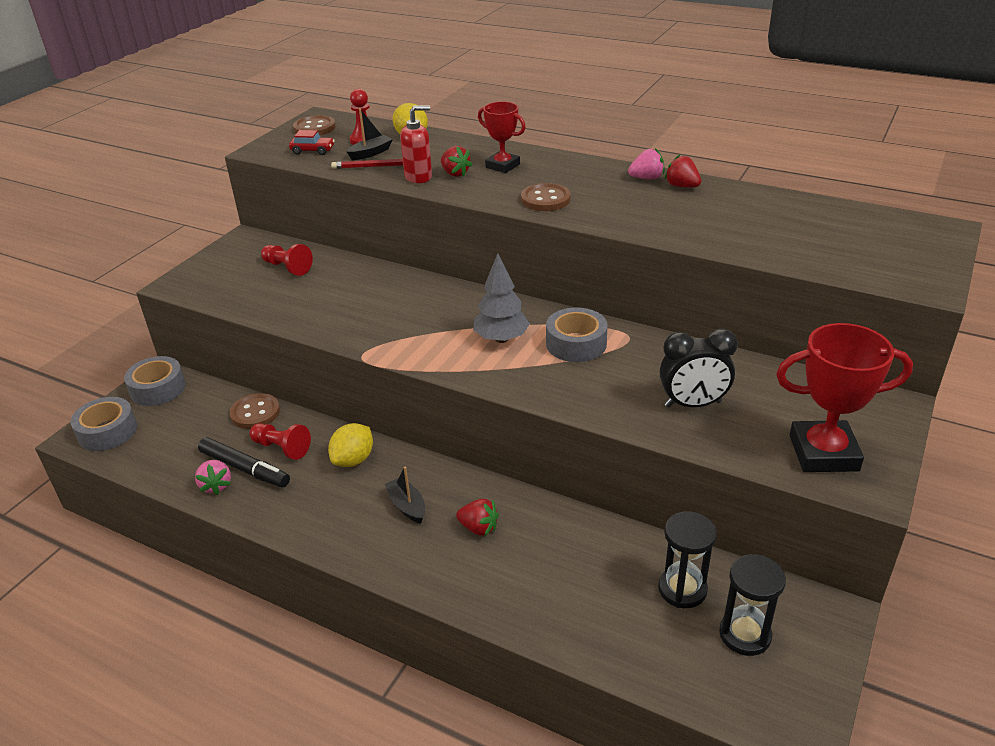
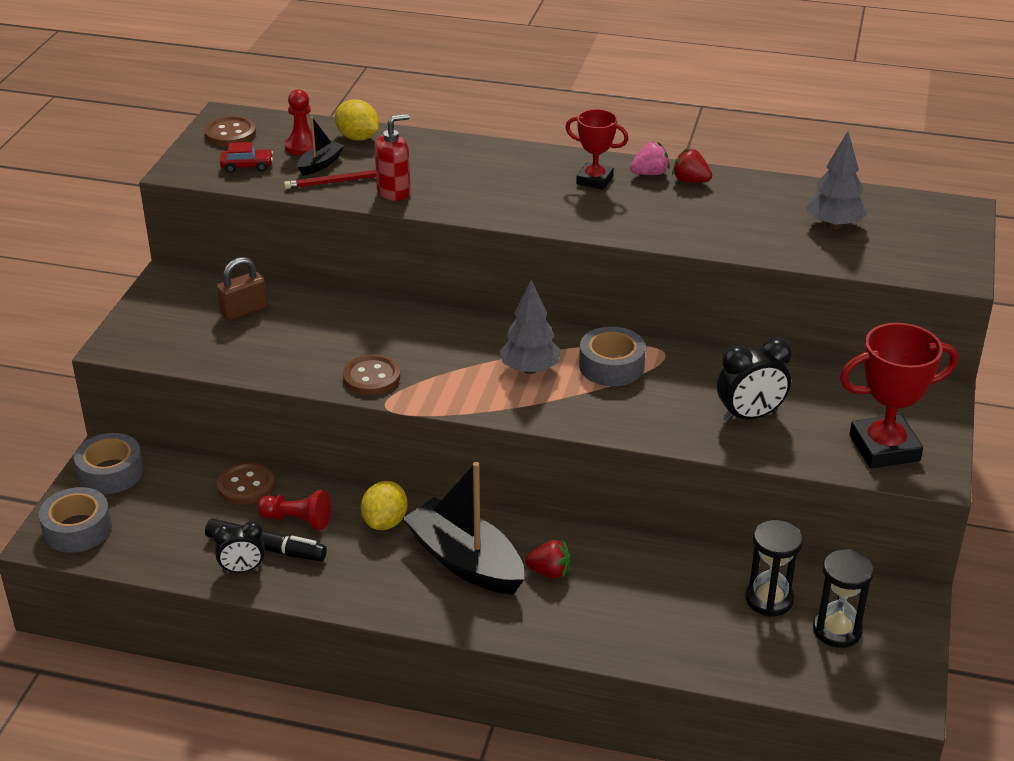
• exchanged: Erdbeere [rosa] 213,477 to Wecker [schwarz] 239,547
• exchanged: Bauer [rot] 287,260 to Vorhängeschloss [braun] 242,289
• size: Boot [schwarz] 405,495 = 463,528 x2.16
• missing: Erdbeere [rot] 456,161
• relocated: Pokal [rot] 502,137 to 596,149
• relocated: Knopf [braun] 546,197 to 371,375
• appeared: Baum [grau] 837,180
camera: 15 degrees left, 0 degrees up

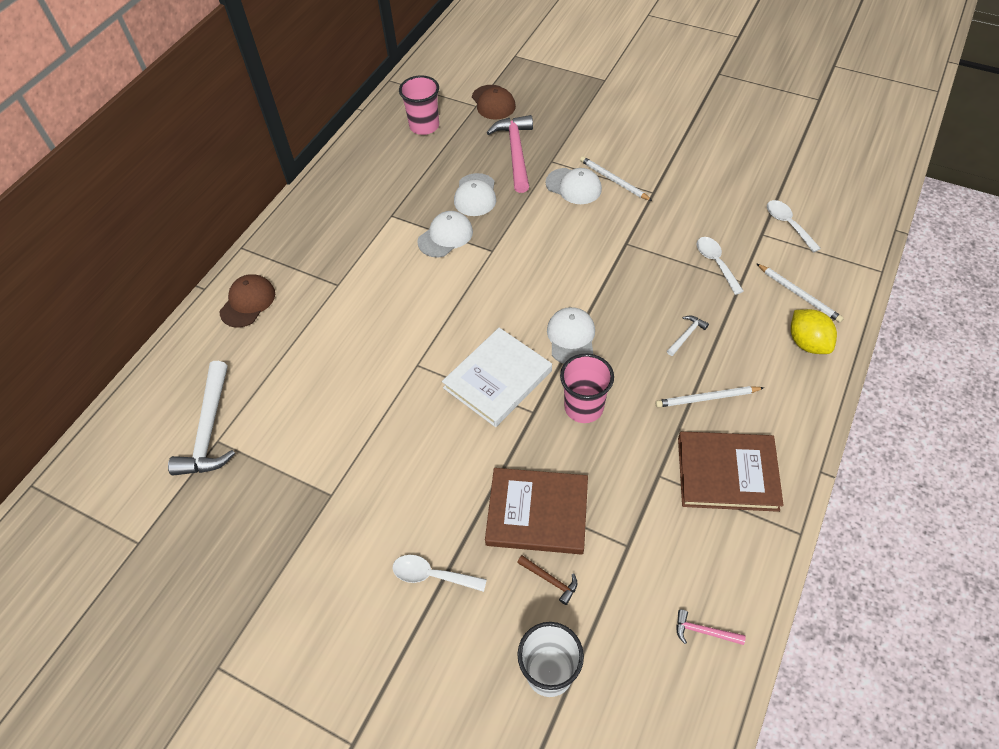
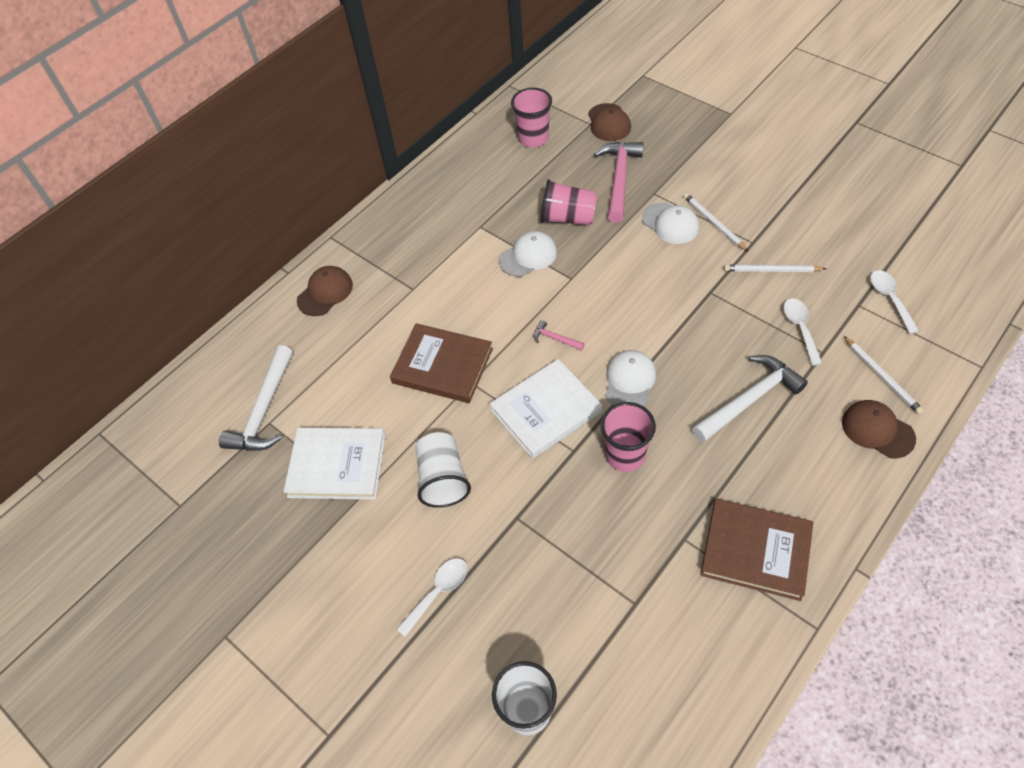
• spun: Löffel [weiß] 440,573 = 432,597 105 degrees clockwise
• exchanged: Kappe [weiß] 475,194 to Becher [rosa] 569,202
• relocated: Buch [braun] 536,511 to 441,363
• missing: Hammer [braun] 547,580
• relocated: Bleistift [weiß] 710,397 to 775,268
• size: Hammer [weiß] 688,336 = 750,399 x2.22
• relocated: Hammer [rosa] 711,627 to 559,335
• exchanged: Zitrone [gelb] 814,331 to Kappe [braun] 879,429
• appeared: Buch [weiß] 334,463
• appeared: Becher [weiß] 443,470
camera: 15 degrees right, 0 degrees up

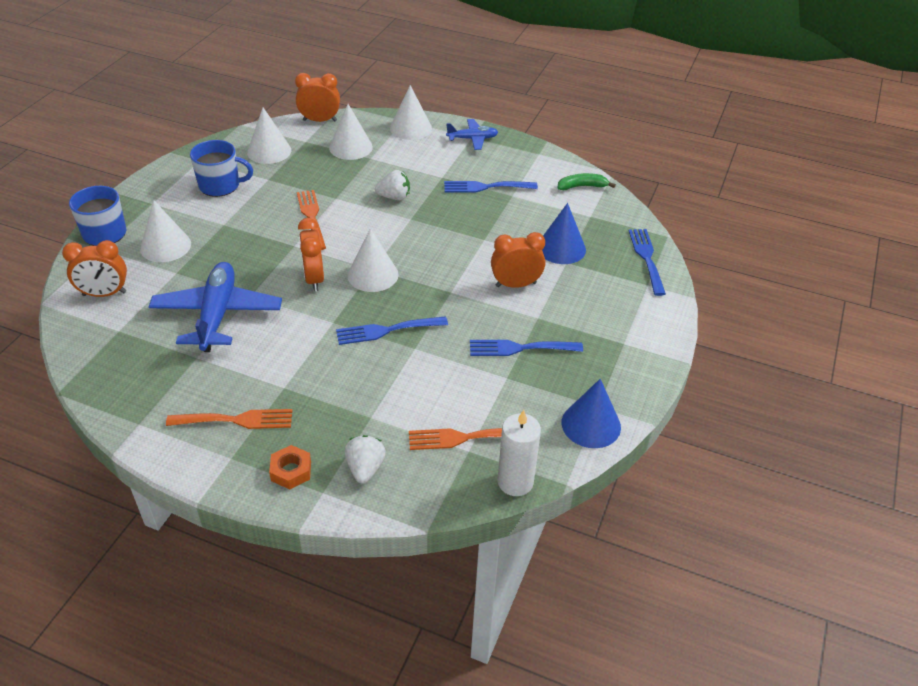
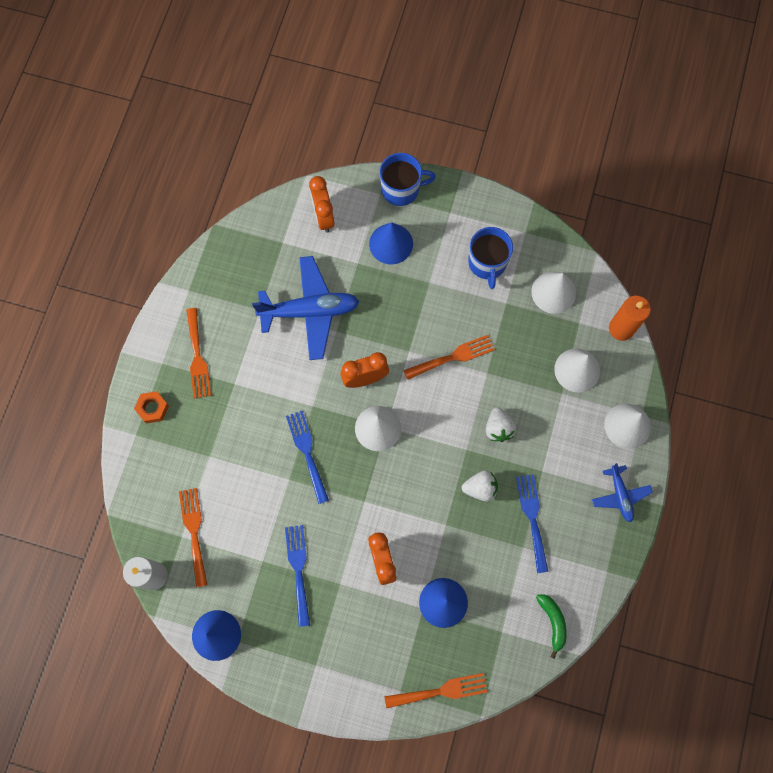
• colour: Kegel [weiß] 165,231 to Kegel [blau] 391,243
• exchanged: Wecker [orange] 317,97 to Kerze [orange] 630,318
• relocated: Erdbeere [weiß] 365,459 to 480,486
• colour: Gabel [blau] 647,262 to Gabel [orange] 435,690
camera: 85 degrees right, 30 degrees up

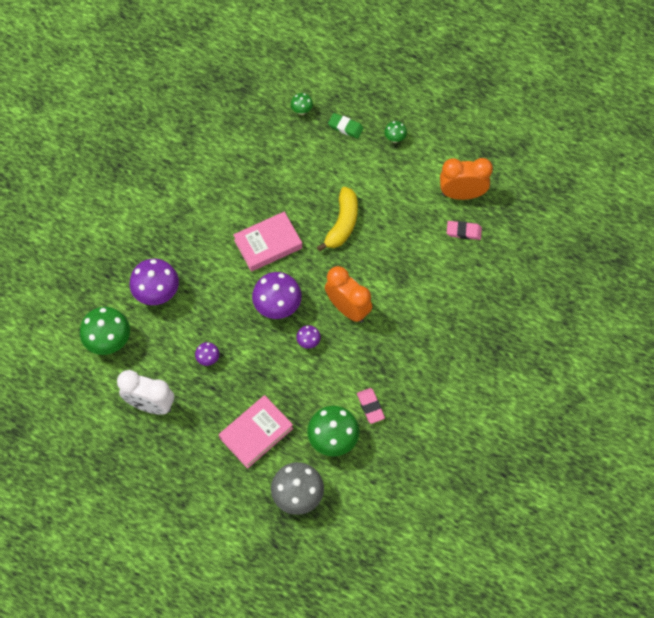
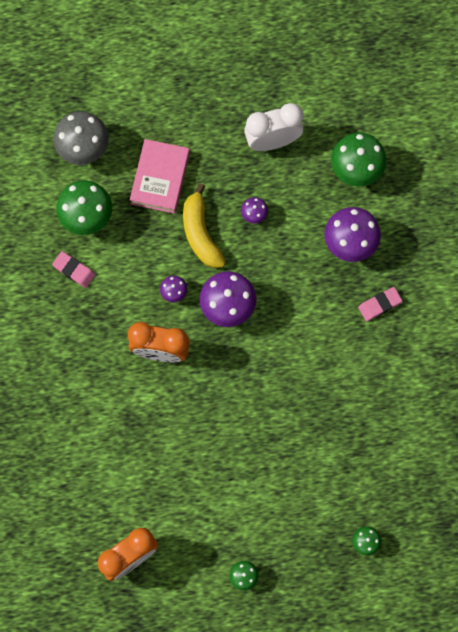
• missing: Buch [rosa] 267,242
• relocated: Banane [gelb] 337,219 to 204,225
• missing: Radiergummi [grün] 346,126
• relocated: Radiergummi [rosa] 464,230 to 380,304
camera: 145 degrees right, 10 degrees up

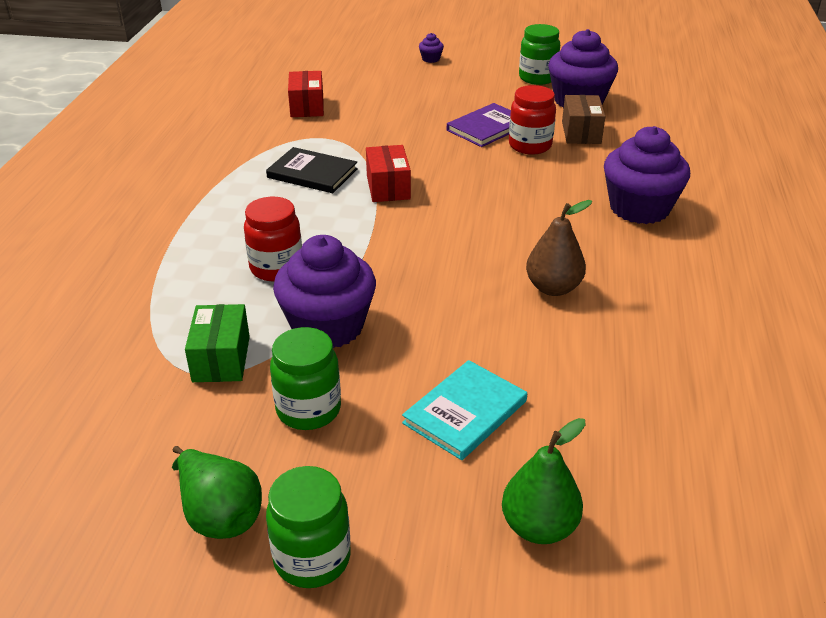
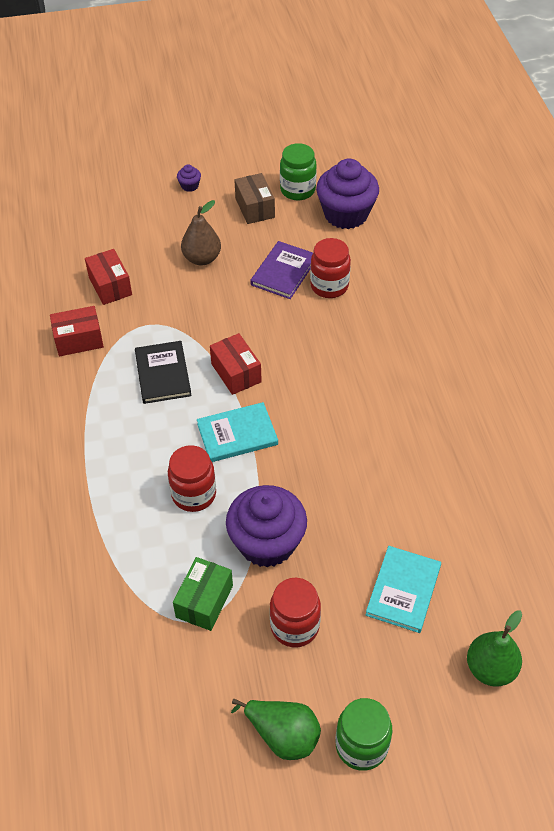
• spun: Schachtel [grün] 217,343 = 203,594 45 degrees clockwise
• spun: Buch [schwarz] 312,170 = 163,372 75 degrees clockwise
• colour: Einmachglas [grün] 305,378 to Einmachglas [rot] 295,612
• relocated: Birne [braun] 559,248 to 201,233
• relocated: Schachtel [braun] 583,119 to 254,198
• missing: Muffin [lila] 647,175
• appeared: Schachtel [rot] 77,331
• appeared: Buch [türkis] 237,432
camera: 20 degrees left, 15 degrees up

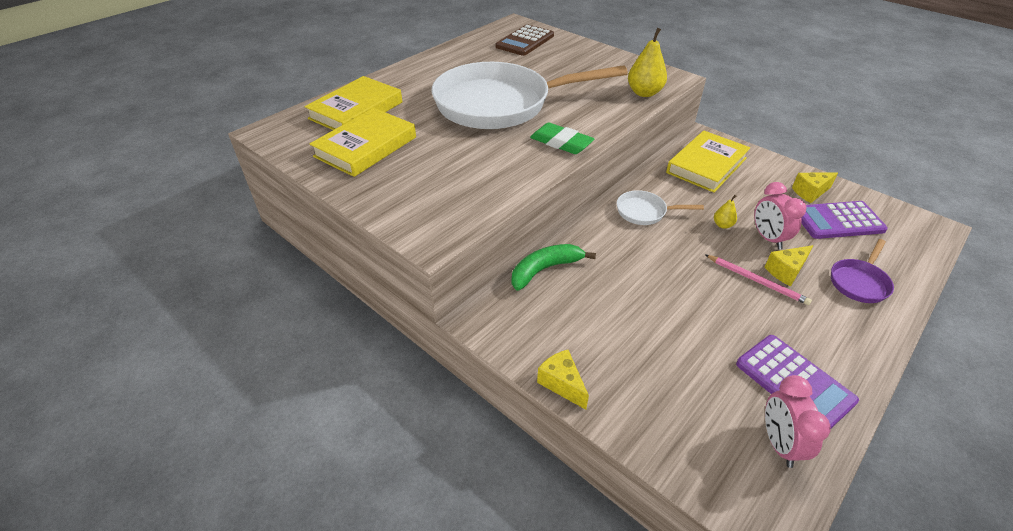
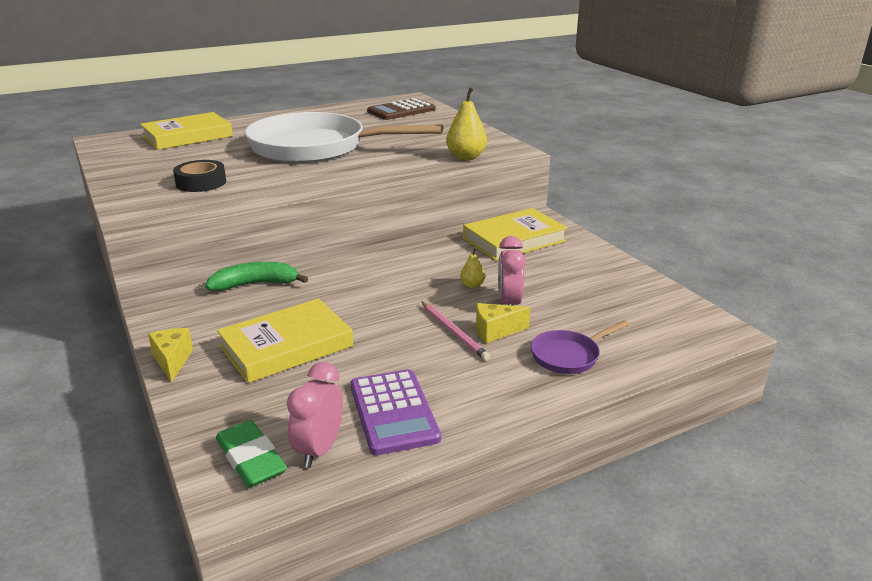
• relocated: Buch [gelb] 363,142 to 285,341
• relocated: Radiergummi [grün] 562,138 to 251,454
• missing: Pfanne [weiß] 660,207
• missing: Käse [gelb] 815,187
• missing: Taschenrechner [lila] 844,220
• appeared: Klebeband [schwarz] 199,176
camera: 20 degrees right, 15 degrees down

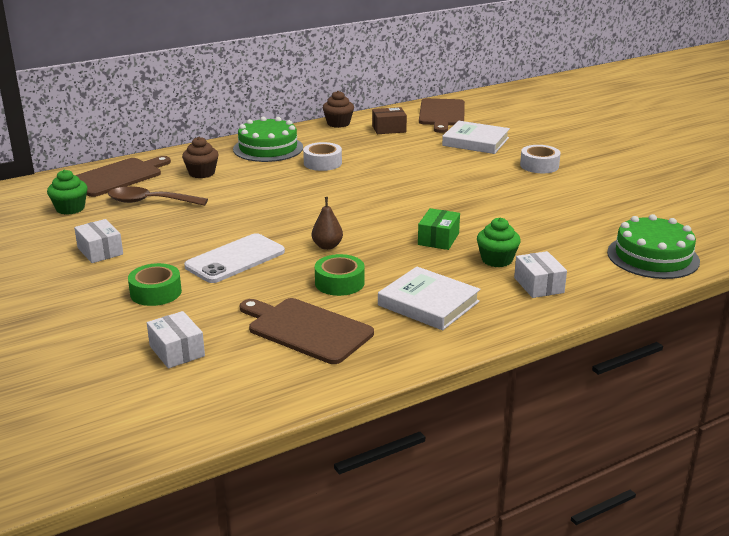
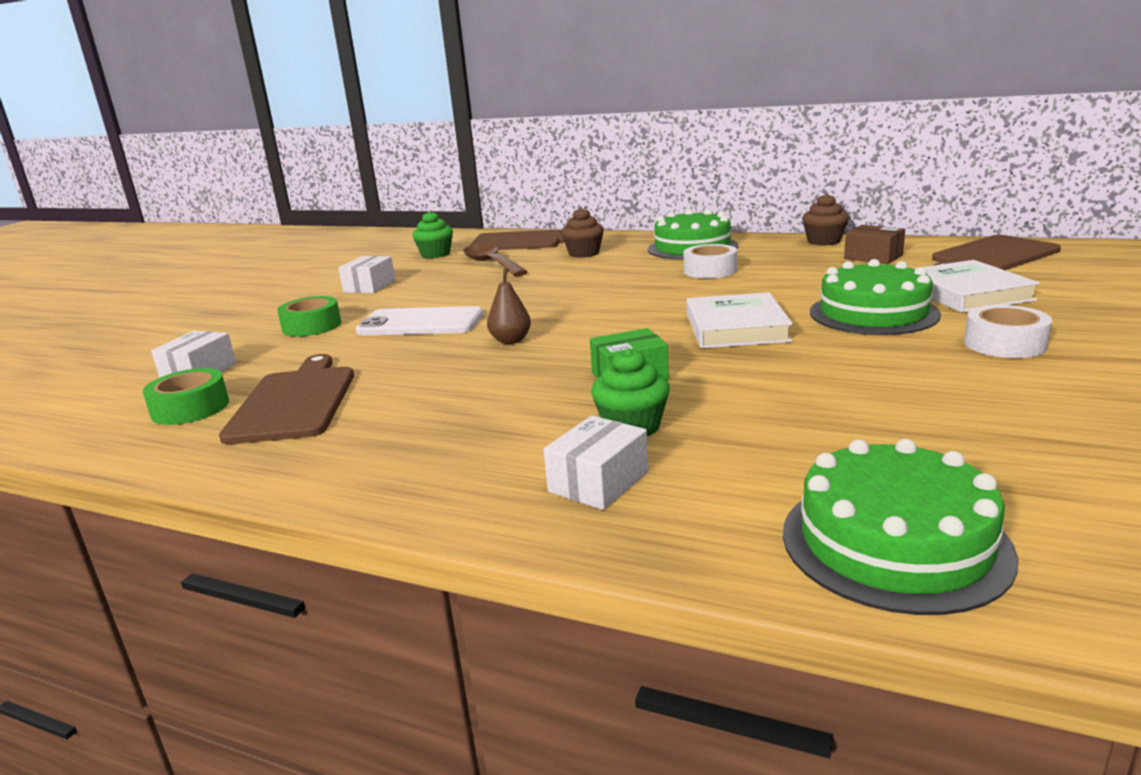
• relocated: Klebeband [grün] 340,275 to 186,396
• relocated: Buch [weiß] 429,298 to 739,320
• appeared: Kuchen [grün] 875,297
camera: 55 degrees right, 5 degrees down

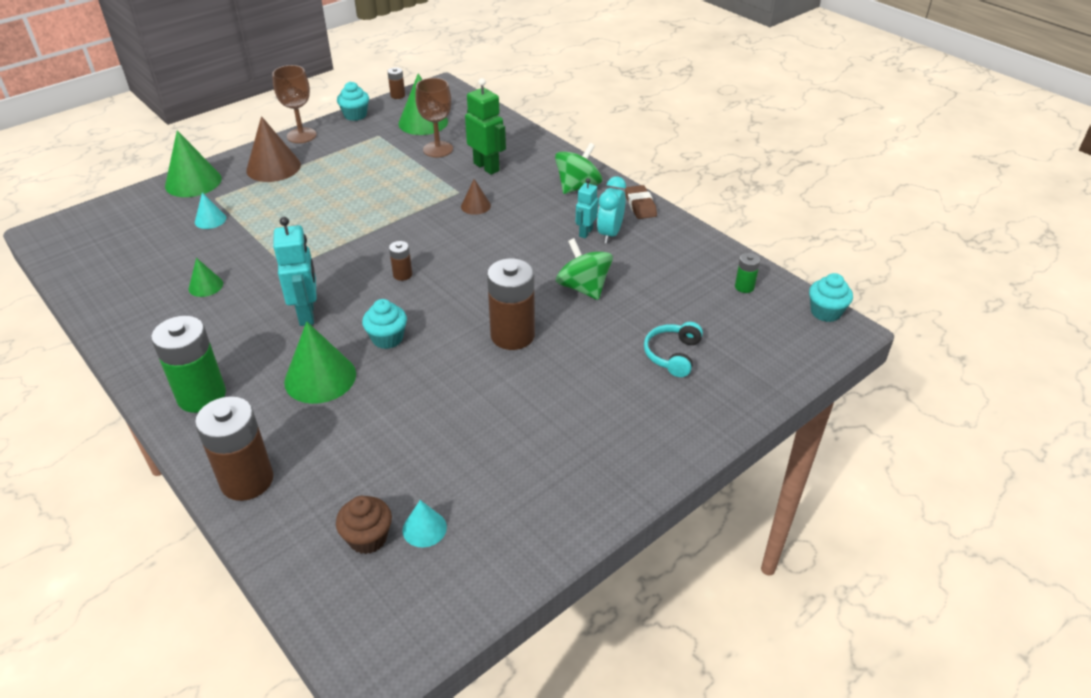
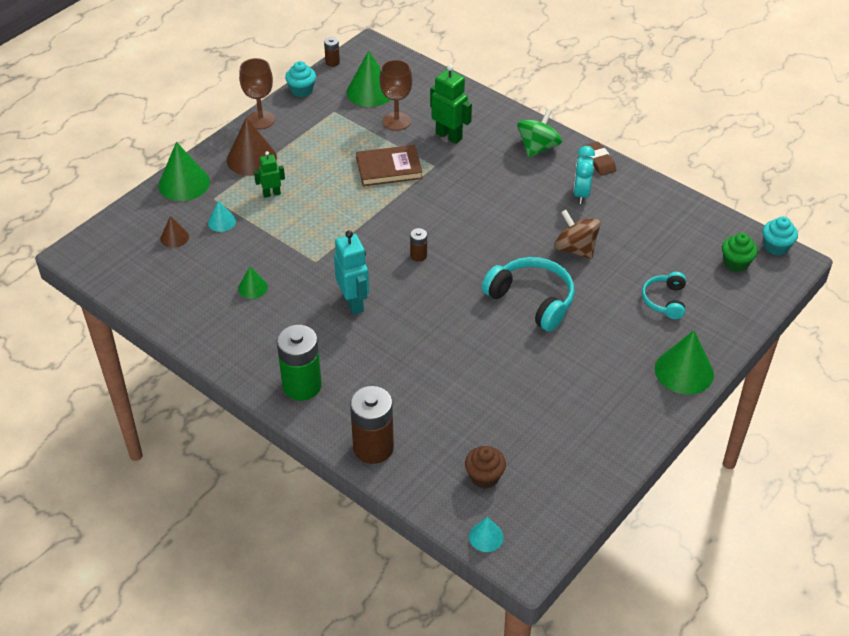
• relocated: Kegel [grün] 320,363 to 684,362
• missing: Muffin [türkis] 384,324
• relocated: Kegel [türkis] 424,523 to 486,534
• relocated: Kegel [braun] 476,197 to 175,232
• exchanged: Batterie [braun] 511,304 to Kopfhörer [türkis] 528,294
• colour: Kreisel [grün] 584,269 to Kreisel [braun] 577,234
• missing: Roboter [türkis] 587,208
• missing: Batterie [grün] 747,273
• appeared: Roboter [grün] 269,174
• appeared: Buch [braun] 389,165
• appeared: Muffin [grün] 740,252
camera: 10 degrees left, 5 degrees up

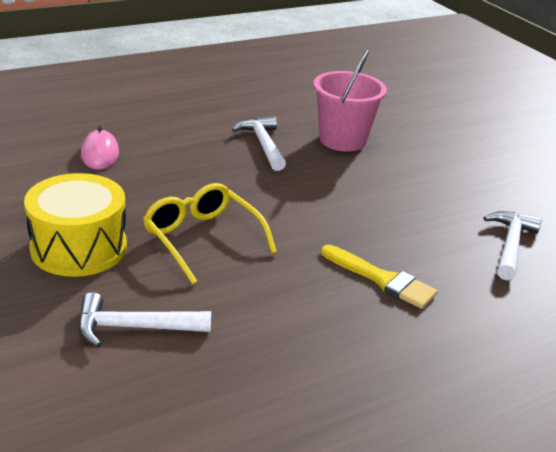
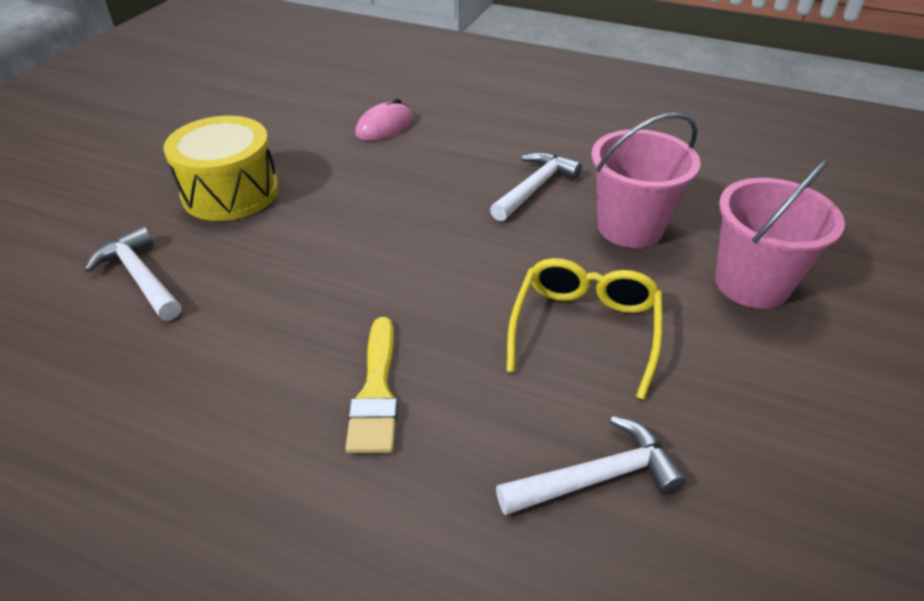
• relocated: Brille [gelb] 210,233 to 585,329
• appeared: Eimer [rosa] 780,234
camera: 55 degrees right, 10 degrees up

